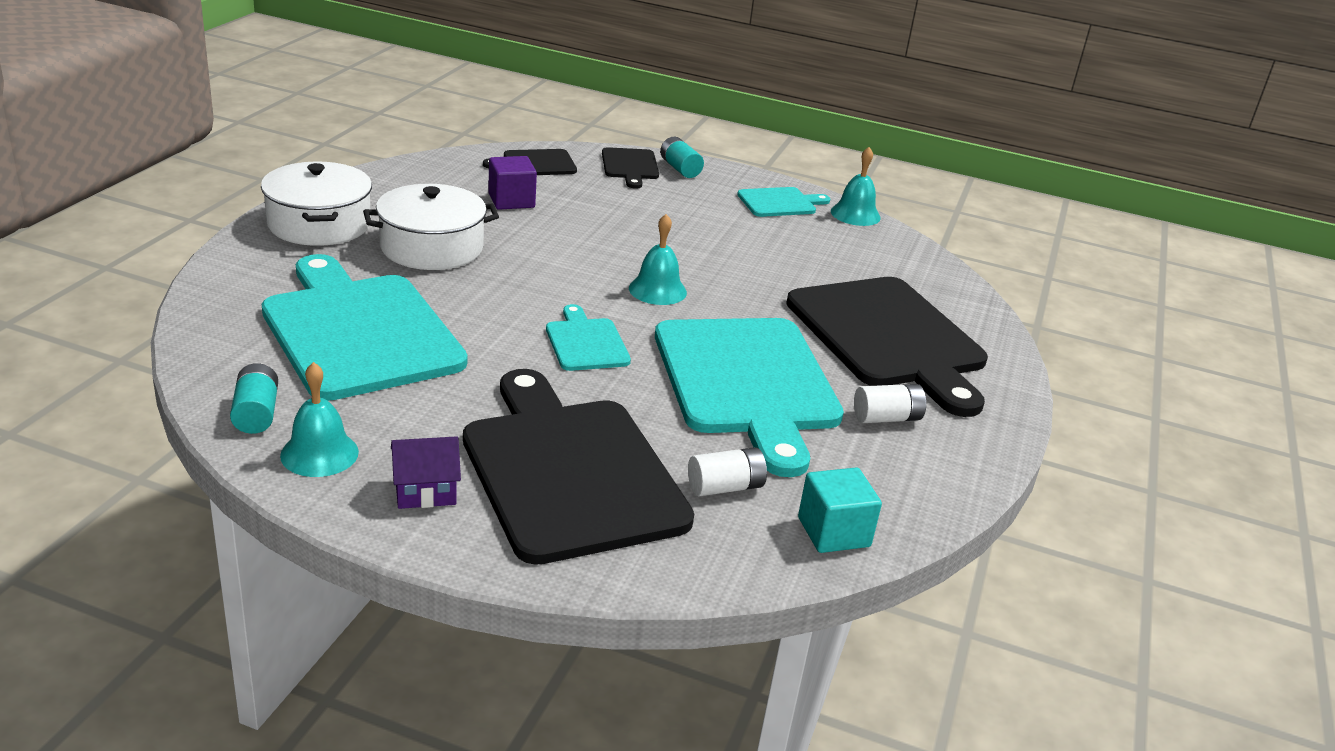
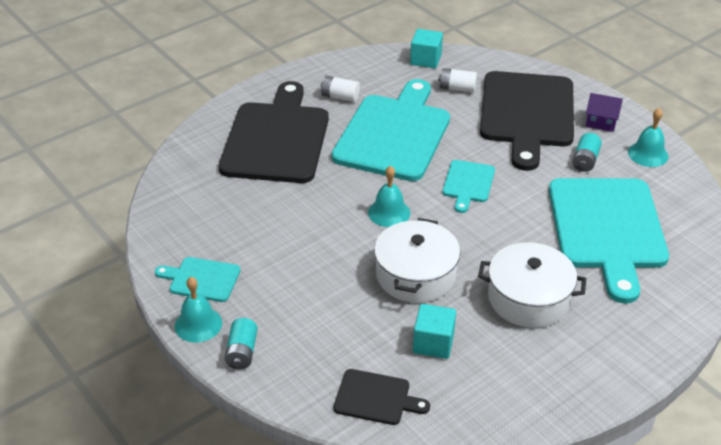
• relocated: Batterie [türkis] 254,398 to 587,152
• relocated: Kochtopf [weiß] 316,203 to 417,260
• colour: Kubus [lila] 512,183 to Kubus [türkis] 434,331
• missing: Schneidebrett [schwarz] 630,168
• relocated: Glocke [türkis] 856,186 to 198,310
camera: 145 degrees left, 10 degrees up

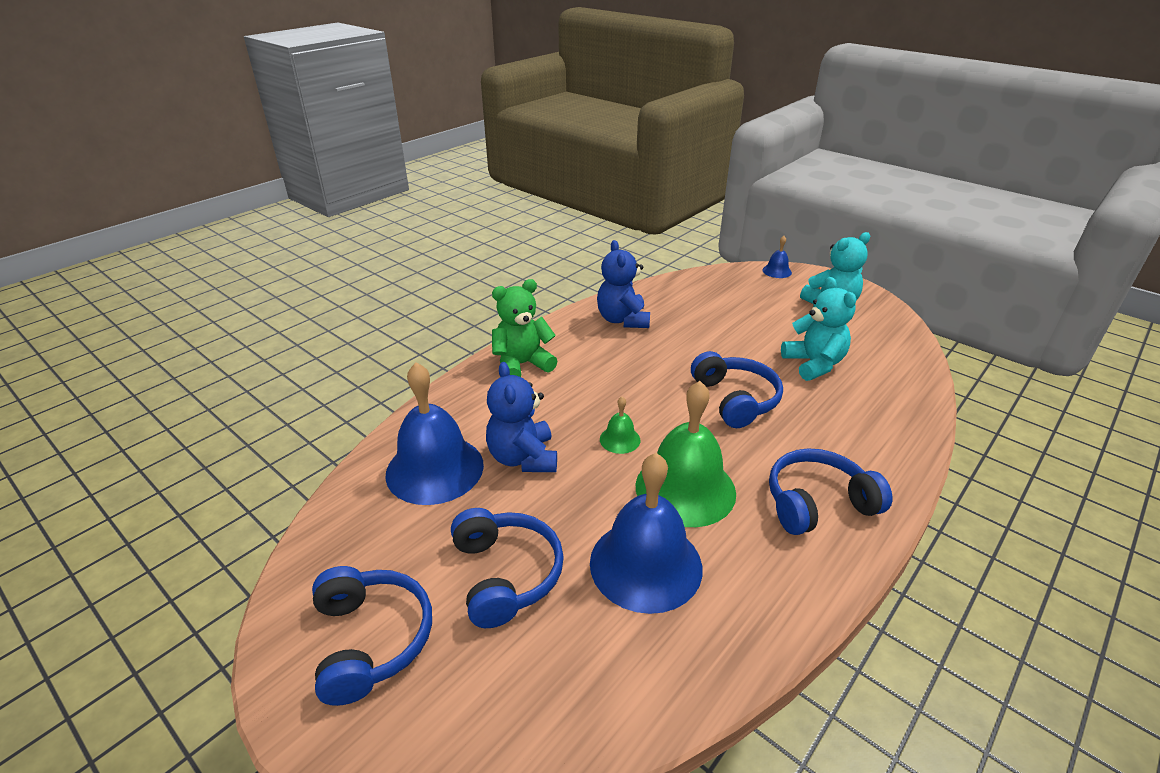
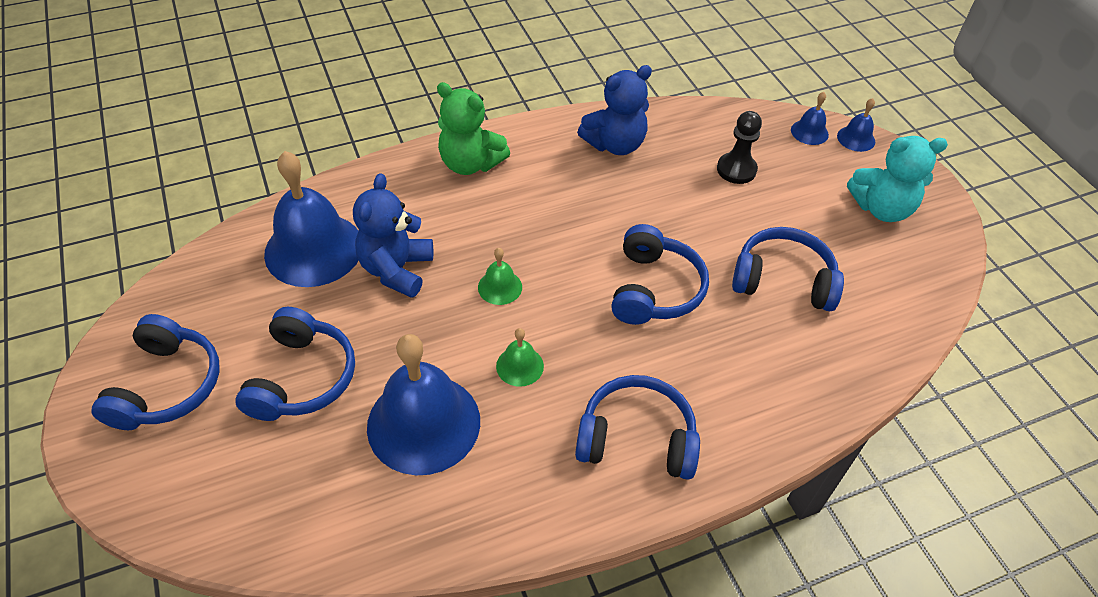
• spun: Teddybär [grün] 524,328 = 473,128 150 degrees counterclockwise
• spun: Teddybär [blau] 623,284 = 614,110 135 degrees counterclockwise
• size: Glocke [grün] 686,454 = 520,357 x0.44
• exchanged: Teddybär [türkis] 818,329 to Kopfhörer [blau] 788,269
• appeared: Bauer [schwarz] 739,147
• appeared: Glocke [blau] 810,118
camera: 25 degrees right, 15 degrees up

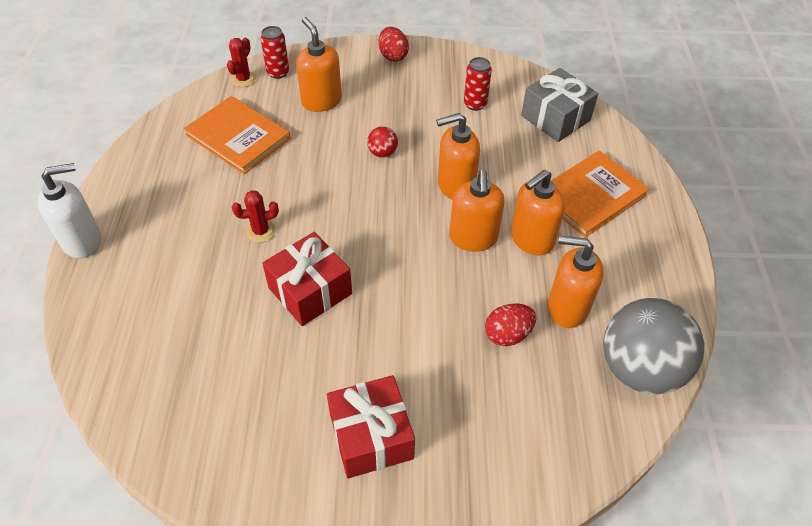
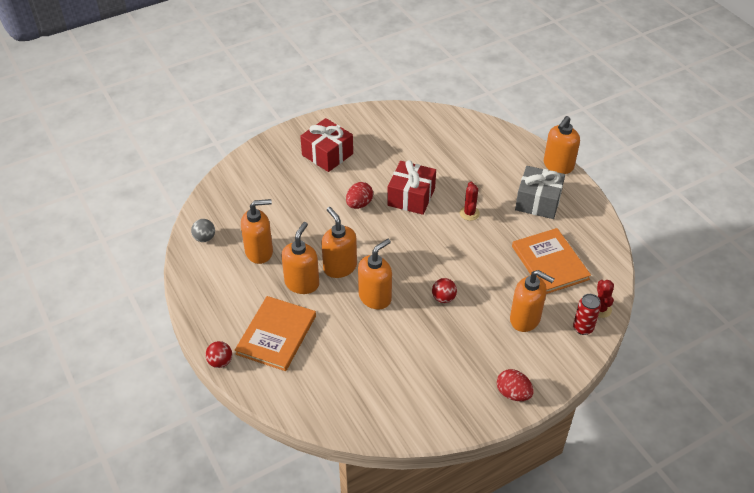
• colour: Seifenspender [weiß] 69,210 to Seifenspender [orange] 562,145
• spun: Buch [orange] 237,135 = 551,261 60 degrees clockwise
• spun: Kaktus [rot] 255,216 = 470,201 45 degrees counterclockwise
• missing: Dose [rot] 478,84
• relocated: Ei [rot] 510,325 to 359,195
• relocated: Geschenk [grau] 559,105 to 540,192
• size: Ball [grau] 653,346 = 203,230 x0.42
• appeared: Ball [rot] 218,354
camera: 150 degrees right, 5 degrees down

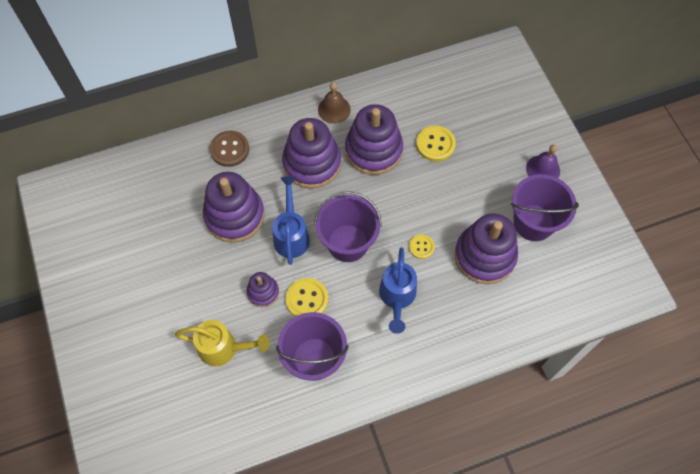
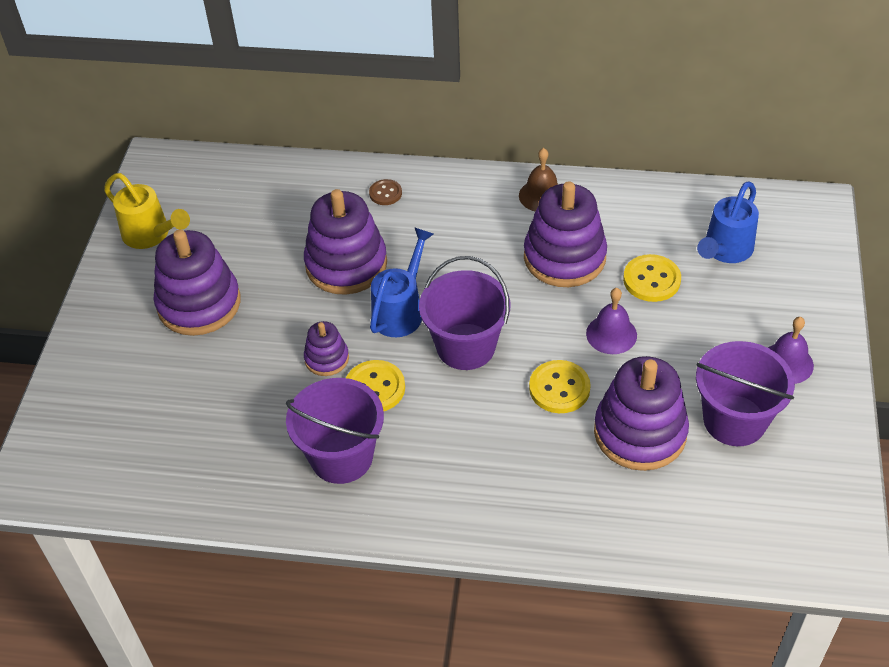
• relocated: Gießkanne [gelb] 222,343 to 147,211
• size: Knopf [braun] 229,149 = 385,192 x0.62
• relocated: Stapelspielzeug [lila] 311,153 to 197,283
• relocated: Gießkanne [blau] 398,290 to 728,222
• size: Knopf [gelb] 422,246 = 560,386 x1.62
• appeared: Glocke [lila] 611,321
camera: 30 degrees right, 15 degrees down

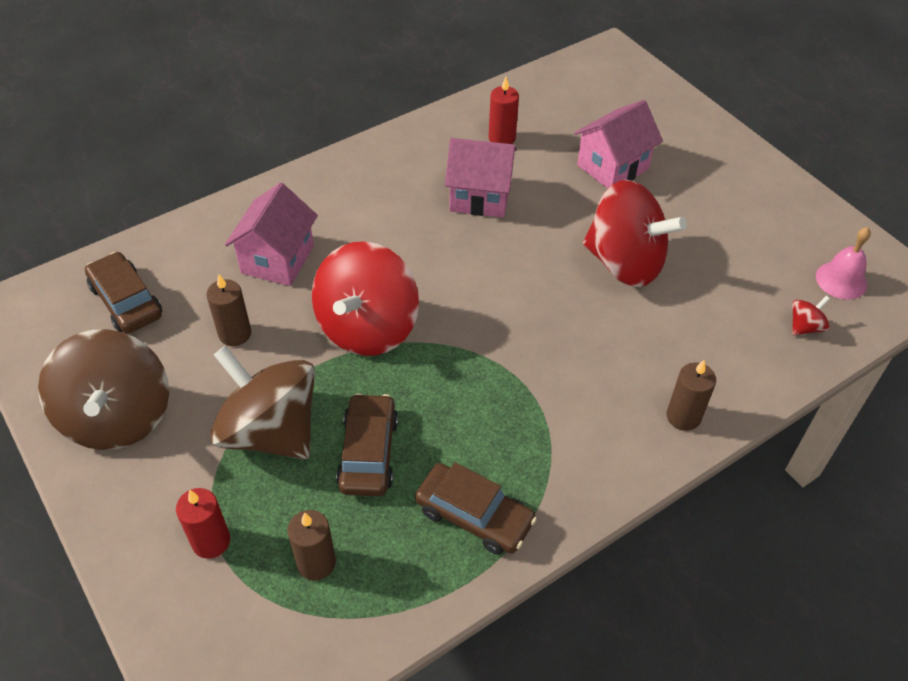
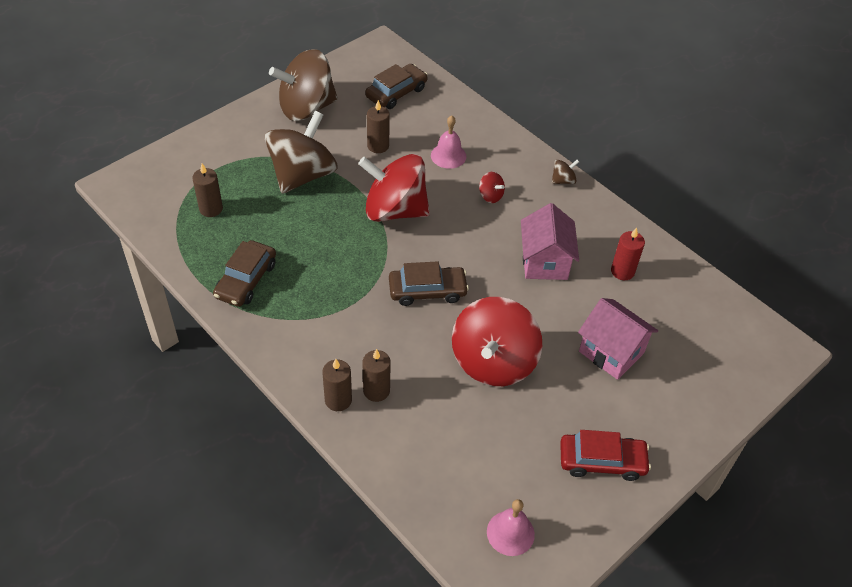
• missing: Kerze [rot] 203,523
• exchanged: Haus [rosa] 271,234 to Glocke [rosa] 448,142
• relocated: Auto [braun] 367,444 to 429,283
• relocated: Kreisel [rot] 811,315 to 492,187
• appeared: Kerze [braun] 377,375
• appeared: Kreisel [braun] 565,172
• appeared: Auto [rot] 605,455
camera: 80 degrees right, 0 degrees up

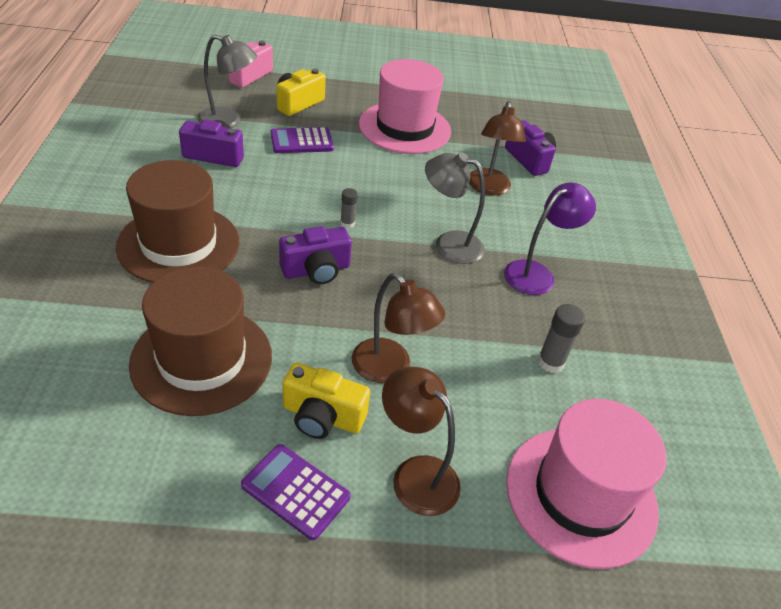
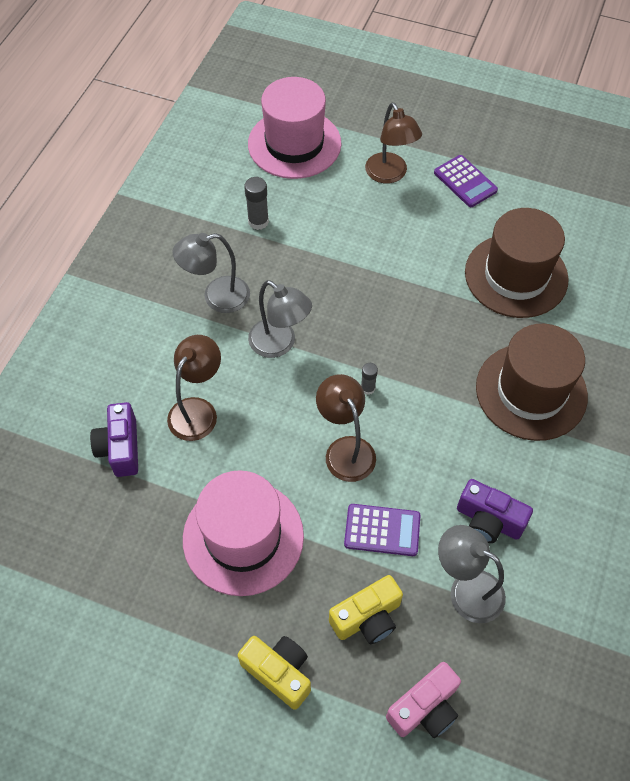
• missing: Kamera [lila] 315,255
• relocated: Kamera [gelb] 326,401 to 274,673
• relocated: Lampe [braun] 398,328 to 346,428
• colour: Lampe [lila] 550,238 to Lampe [grau] 211,273
camera: 155 degrees left, 15 degrees up

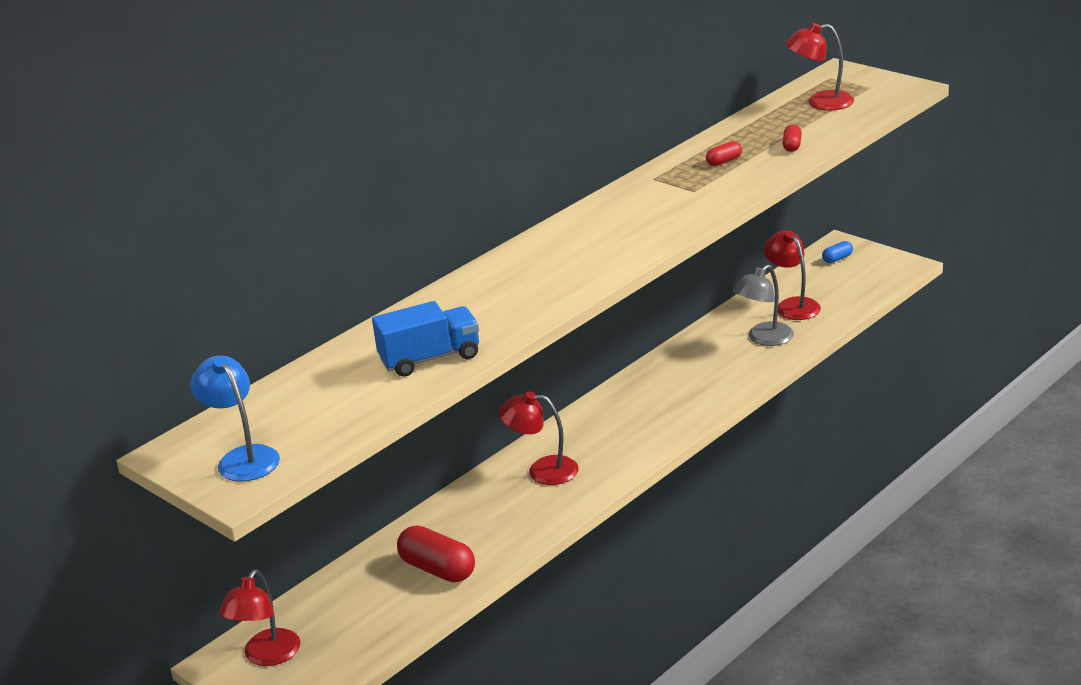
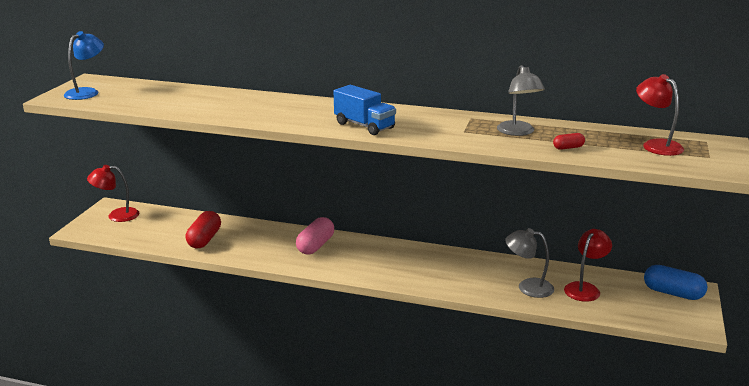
• relocated: Lastwagen [blau] 425,339 to 365,110
• exchanged: Lampe [rot] 539,438 to Kapsel [rosa] 315,235
• exchanged: Kapsel [rot] 724,153 to Lampe [grau] 521,100
• size: Kapsel [blau] 837,252 = 675,282 x1.99
camera: 60 degrees right, 5 degrees down

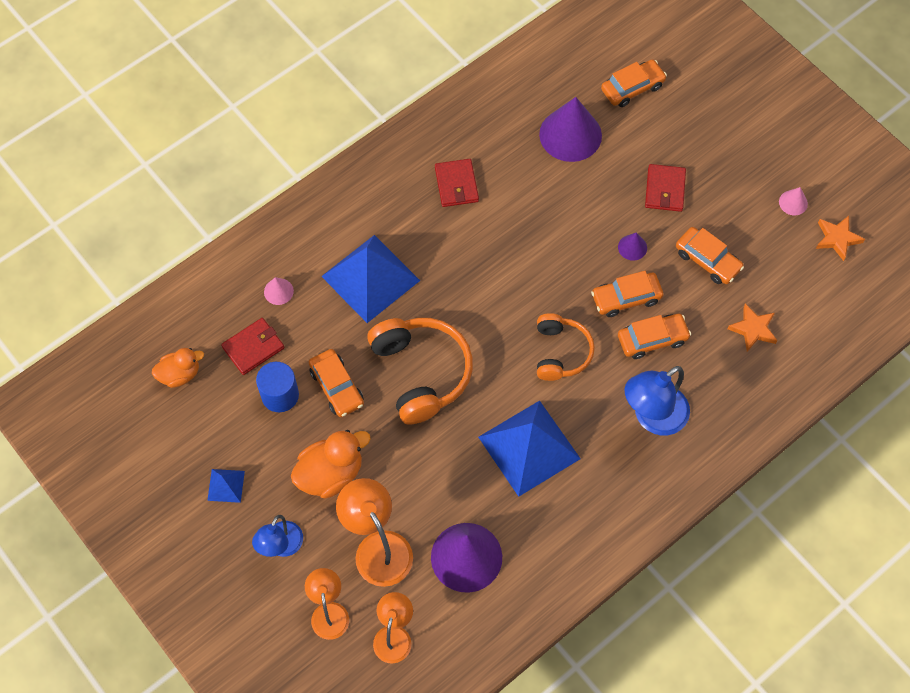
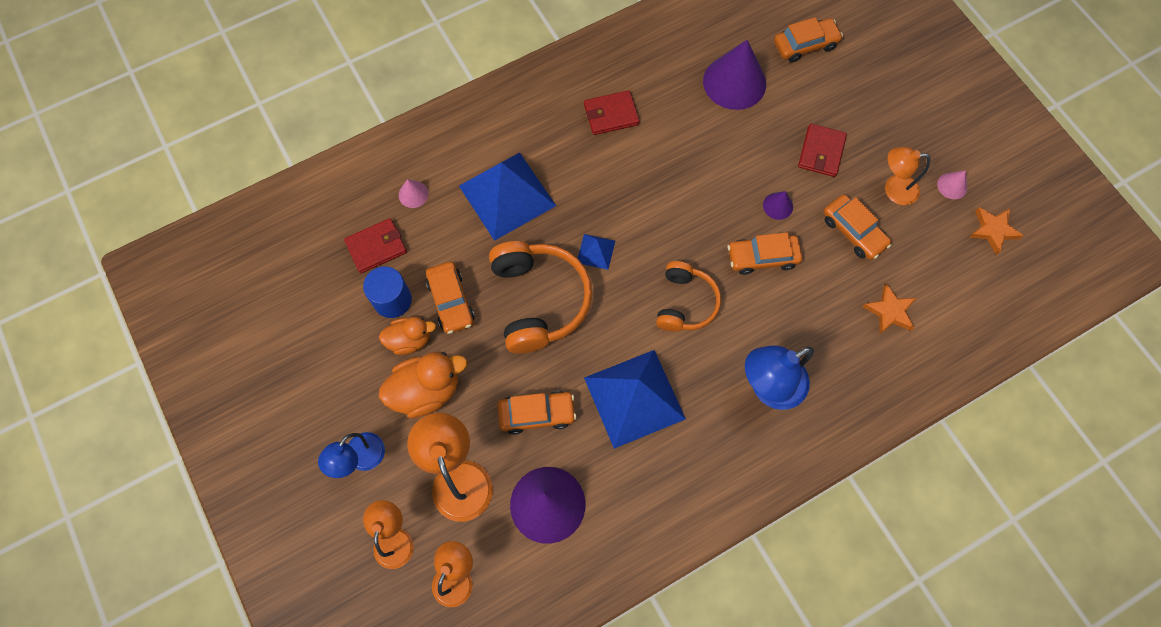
• relocated: Ente [orange] 178,368 to 407,336
• relocated: Pyramide [blau] 226,486 to 596,252
• spun: Geldbörse [rot] 457,183 = 612,112 75 degrees clockwise
• relocated: Auto [orange] 654,336 to 536,413
• appeared: Lampe [orange] 908,176
camera: 10 degrees right, 5 degrees up

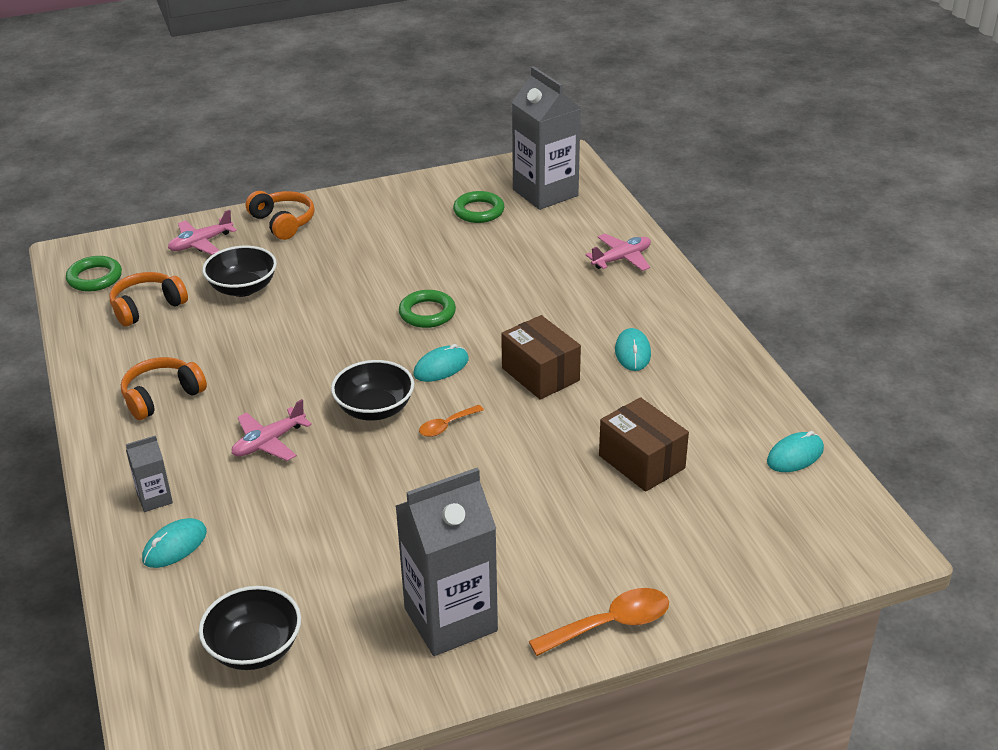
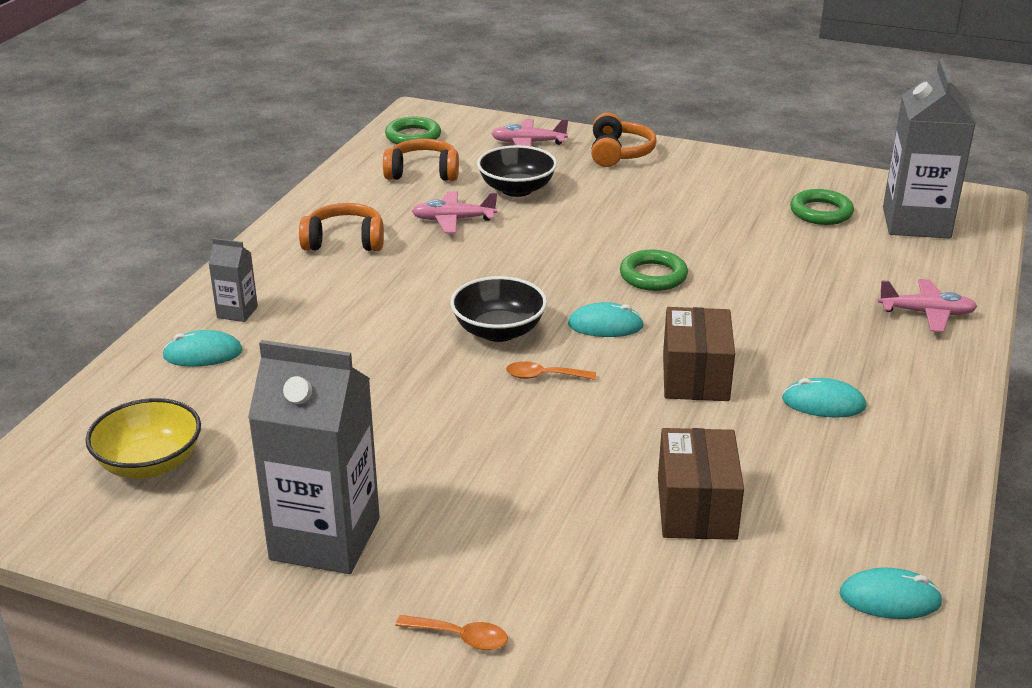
• colour: Schüssel [schwarz] 250,628 to Schüssel [gelb] 143,438
• relocated: Flugzeug [rosa] 271,430 to 454,213
• size: Löffel [orange] 599,622 = 451,632 x0.59
• spun: Computermaus [türkis] 633,349 = 824,398 60 degrees clockwise
camera: 40 degrees right, 5 degrees down

